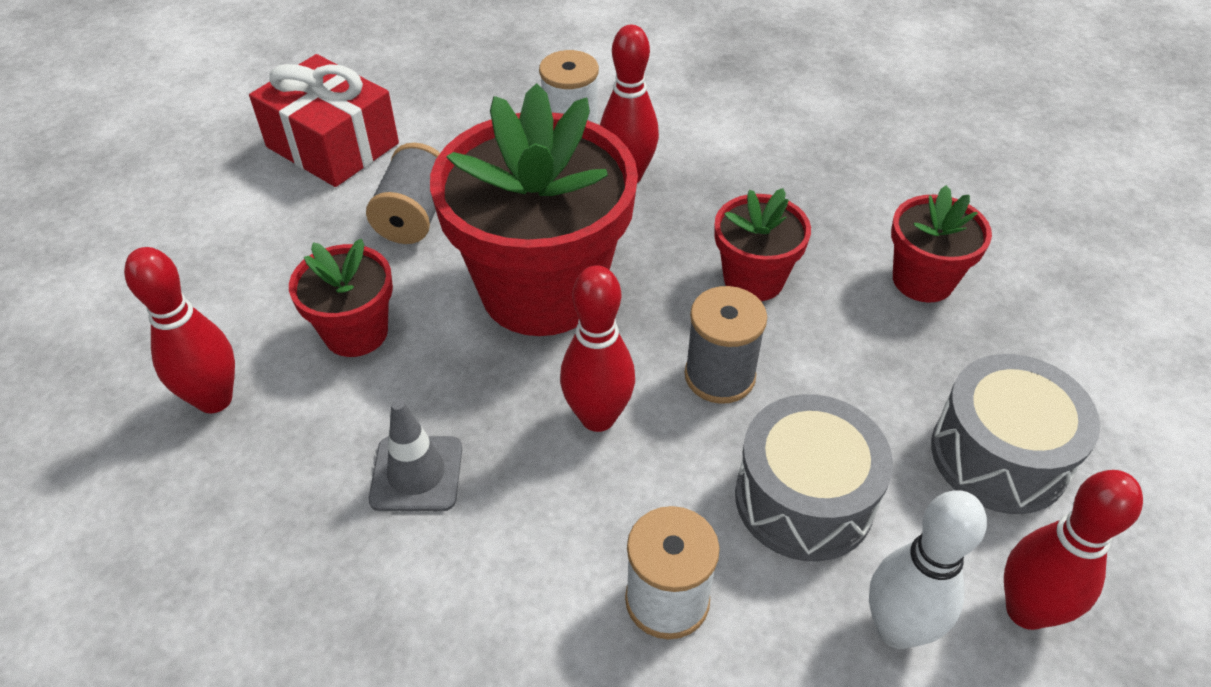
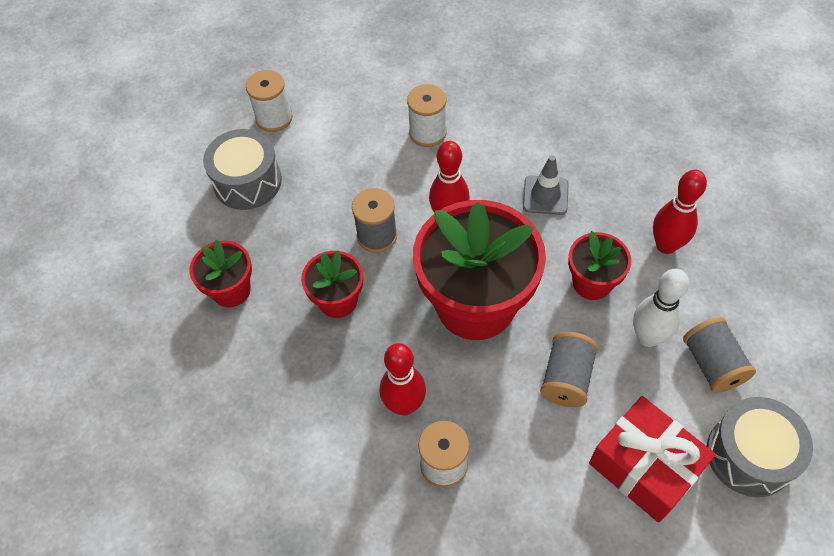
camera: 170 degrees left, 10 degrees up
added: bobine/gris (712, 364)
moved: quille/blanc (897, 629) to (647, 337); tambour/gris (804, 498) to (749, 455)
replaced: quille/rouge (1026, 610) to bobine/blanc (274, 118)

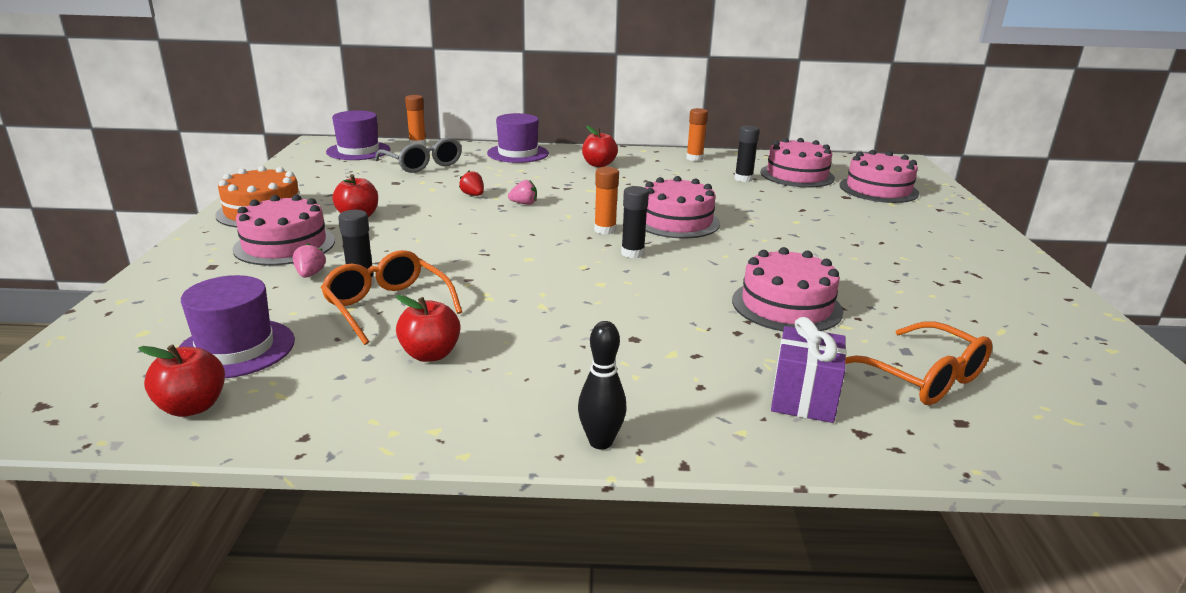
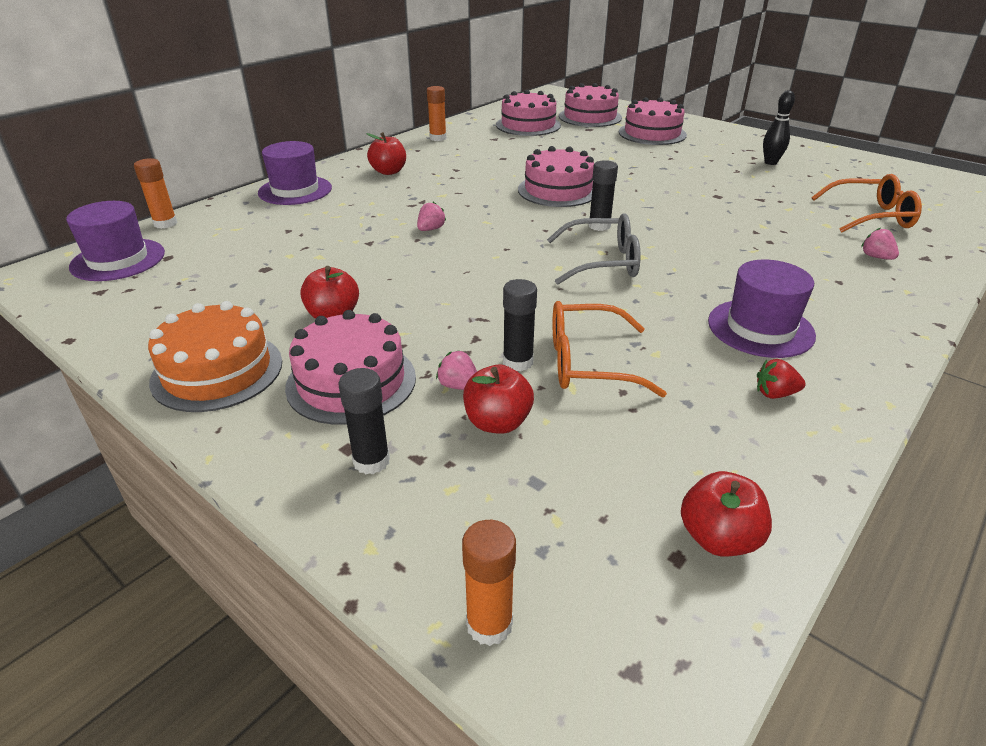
camera: 50 degrees left, 10 degrees up
moved: bâton de colle/noir (743, 179) to (371, 461); bâton de colle/orange (605, 230) to (489, 624); pomme/rouge (430, 354) to (497, 422); lunettes/gris (423, 164) to (602, 262); gâteau/rose (786, 305) to (652, 133); chapeau/violet (236, 348) to (760, 328); fraise/rouge (473, 195) to (775, 394); quille/noir (600, 442) to (770, 162)
replaced: cadeau/violet (803, 399) to fraise/rose (876, 257)

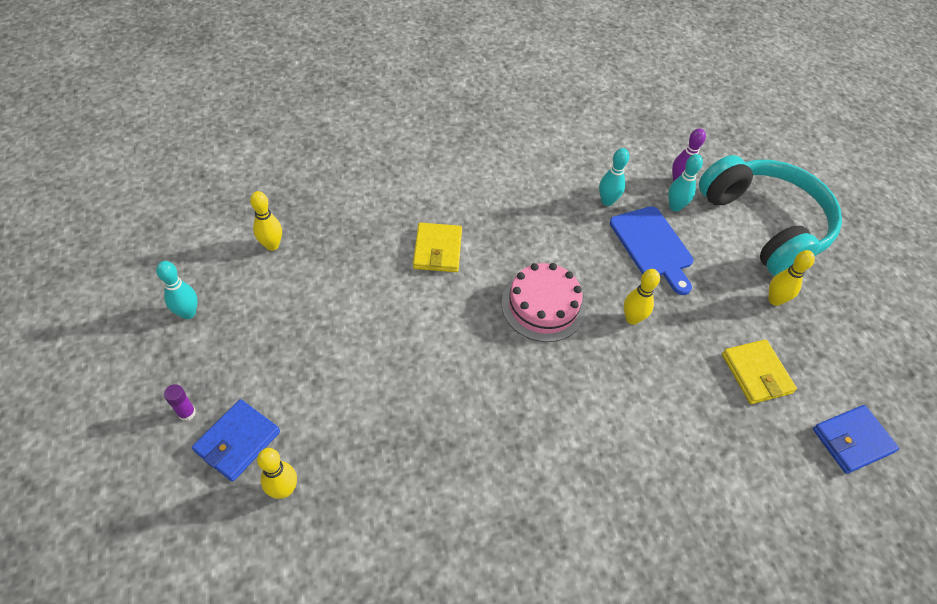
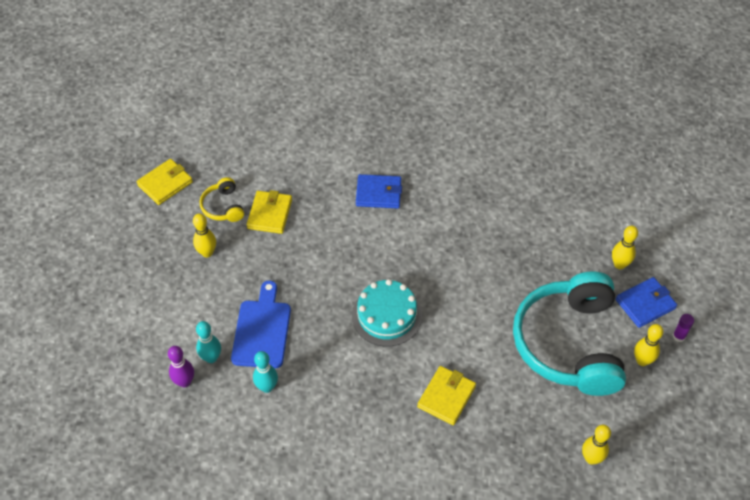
camera: 150 degrees left, 0 degrees up
removed: quille/turquoise (188, 313)
added: portefeuille/jaune (165, 184); casque audio/jaune (223, 207)
moved: portefeuille/bleu (852, 440) to (378, 193); casque audio/turquoise (765, 225) to (568, 343); quille/jaune (632, 319) to (642, 361)
recoloured: gâteau/rose (543, 306) to gâteau/turquoise (386, 315)

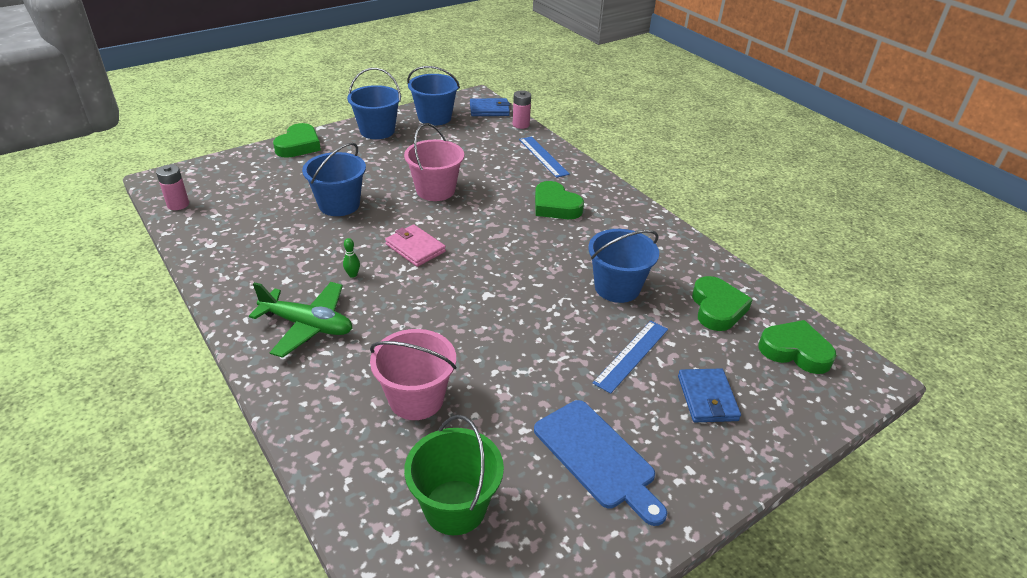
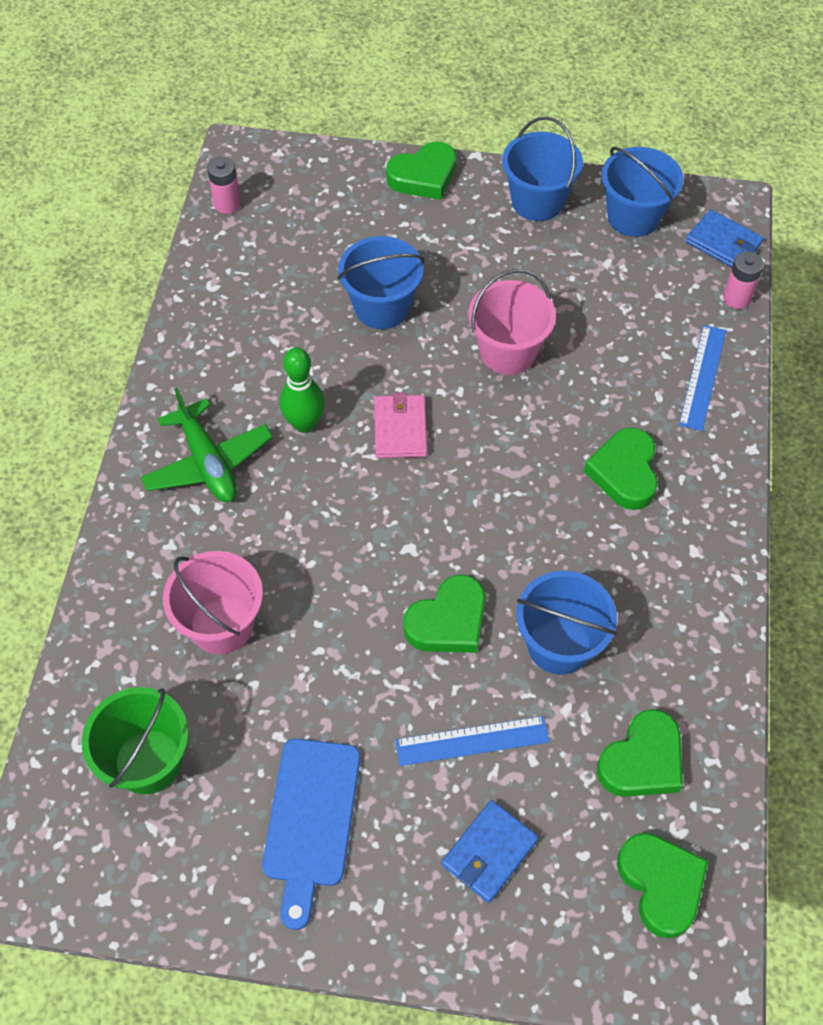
camera: 45 degrees right, 20 degrees up
added: cœur/vert (448, 621)
resized: quille/vert (353, 275) = (305, 424) x2.06

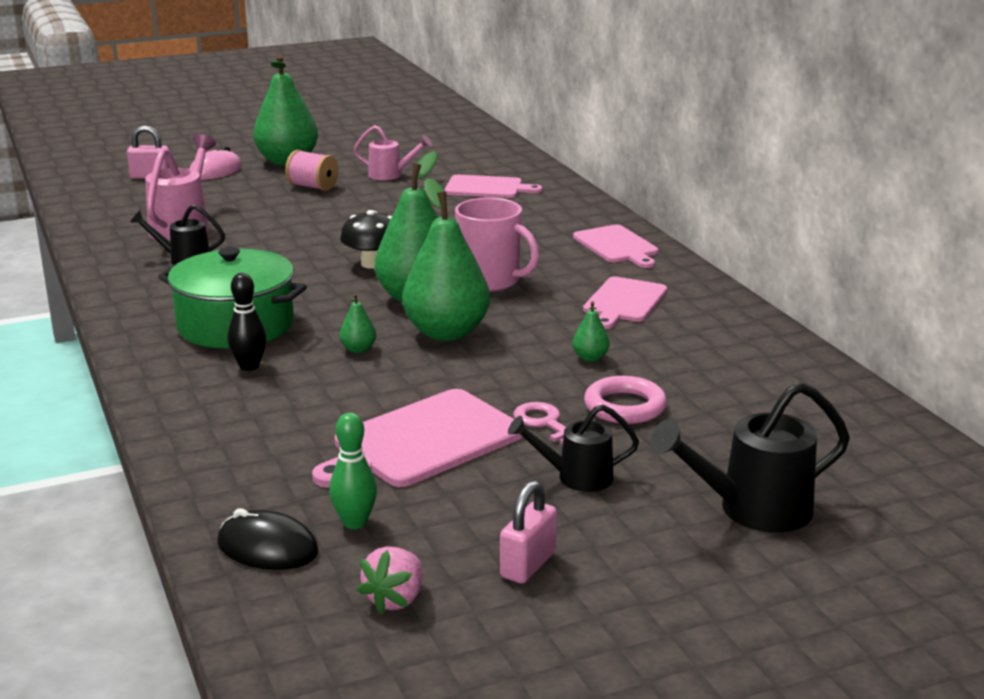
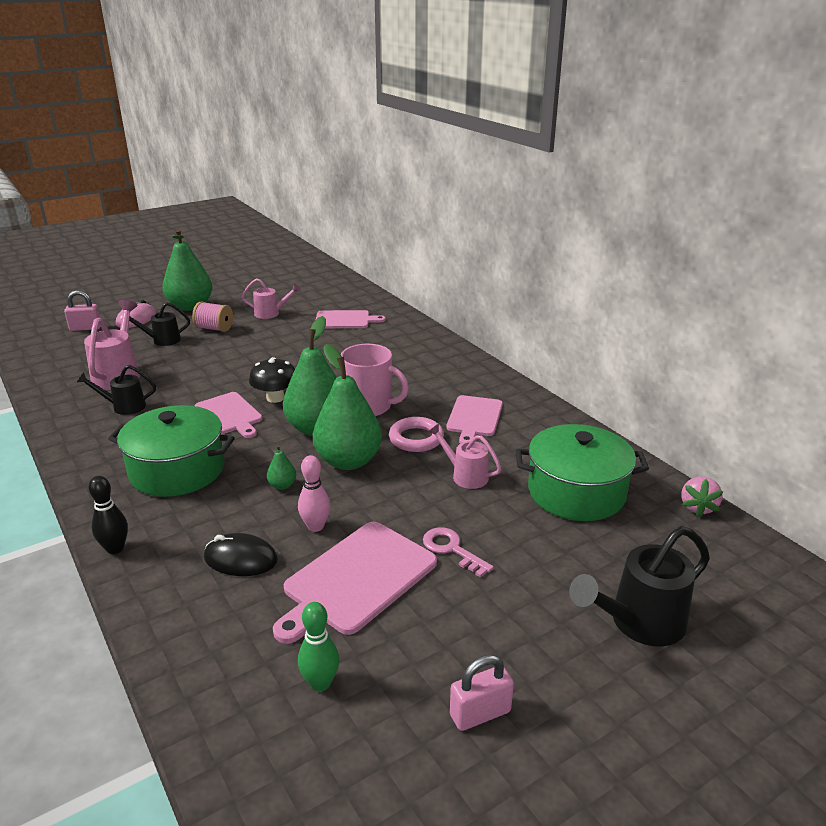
camera: 10 degrees left, 5 degrees up
added: quille/rose (315, 526); marmite/vert (576, 492)
moved: quille/noir (249, 366) to (115, 548); arrosoir/noir (576, 477) to (162, 340); planche à découper/rose (617, 246) to (229, 415); souris/noir (267, 548) to (240, 559); anneau/rose (625, 407) to (416, 438); fraise/rose (395, 599) to (697, 507)
replaced: poire/vert (590, 358) to arrosoir/rose (465, 475)
turned: cadenas/rose (528, 565) = (480, 713) 45 degrees clockwise

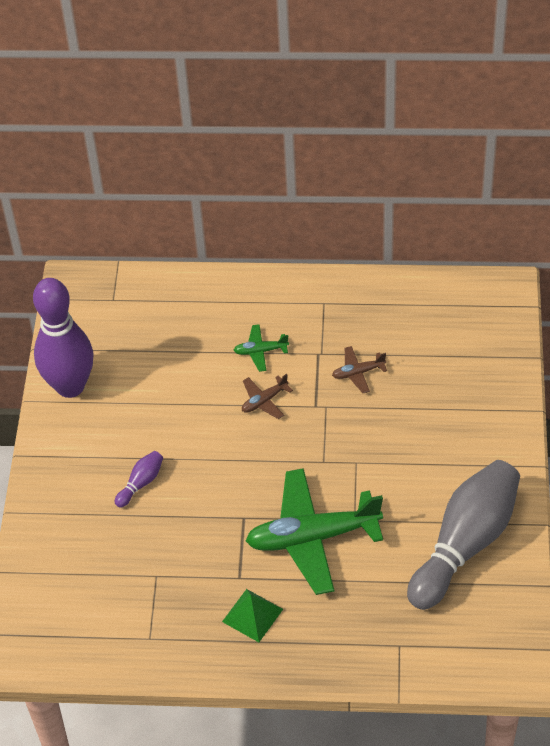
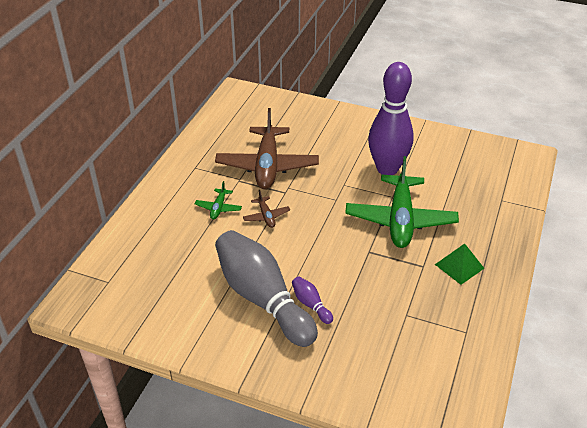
camera: 75 degrees left, 10 degrees down
moved: quille/gris (465, 544) to (262, 298); quille/violet (70, 386) to (387, 169)
resized: avion/marron (358, 373) = (267, 166) x2.31

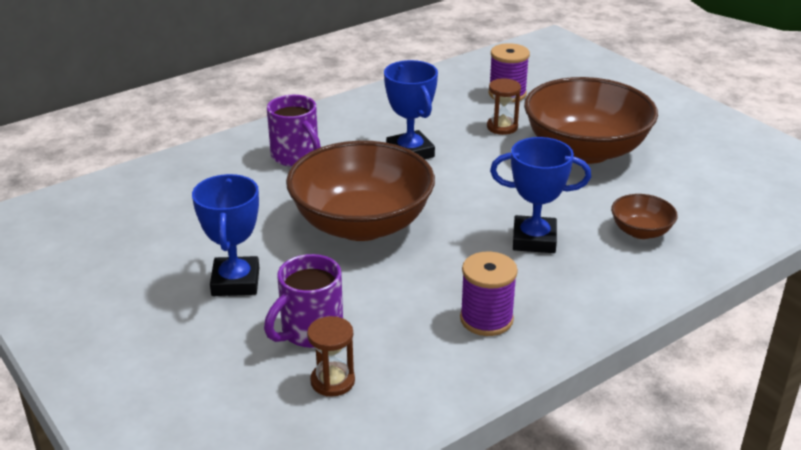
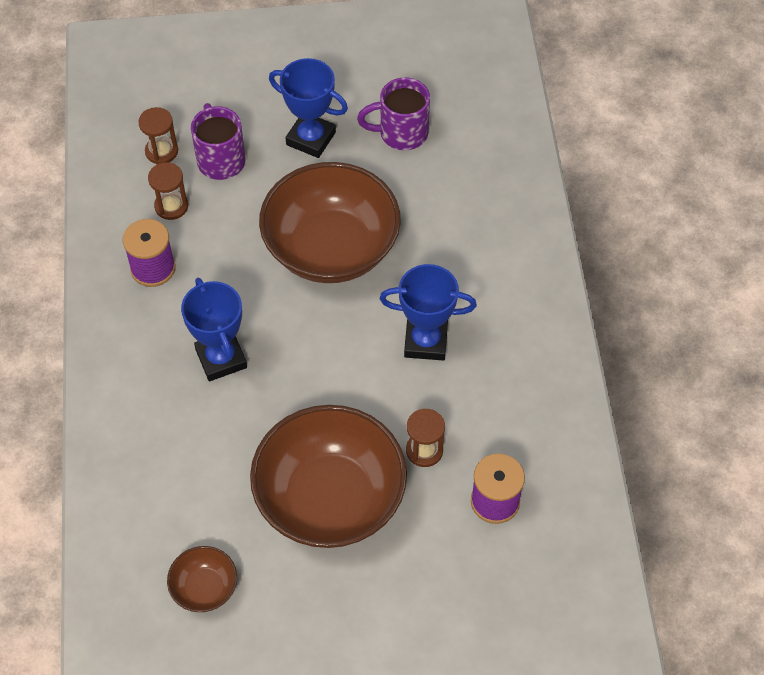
camera: 120 degrees right, 25 degrees up
added: sablier/marron (171, 206)
moved: bol/marron (641, 231) to (204, 588); tasse/violet (296, 157) to (401, 133)
turned: trophée/bleu (534, 240) = (221, 358) 60 degrees counterclockwise

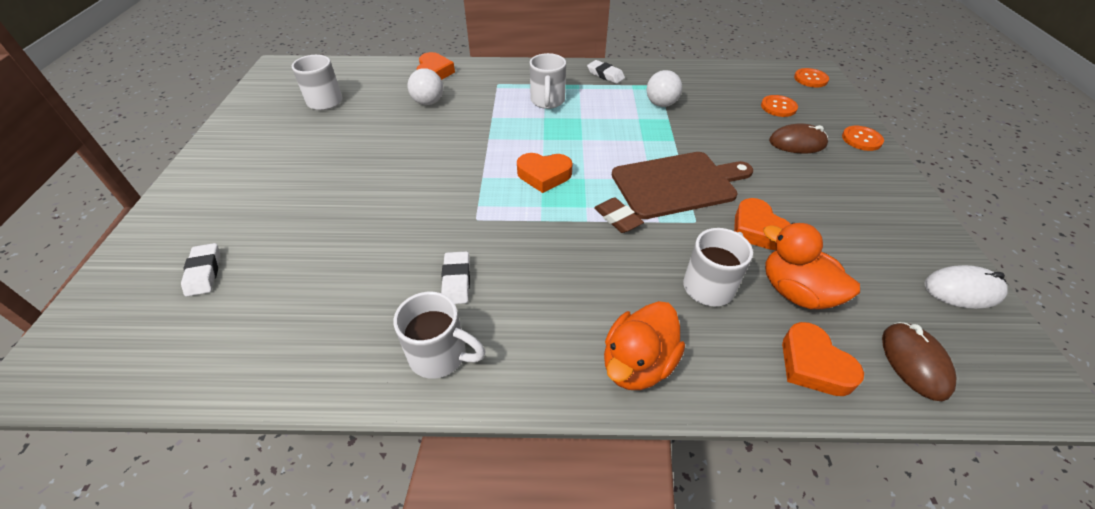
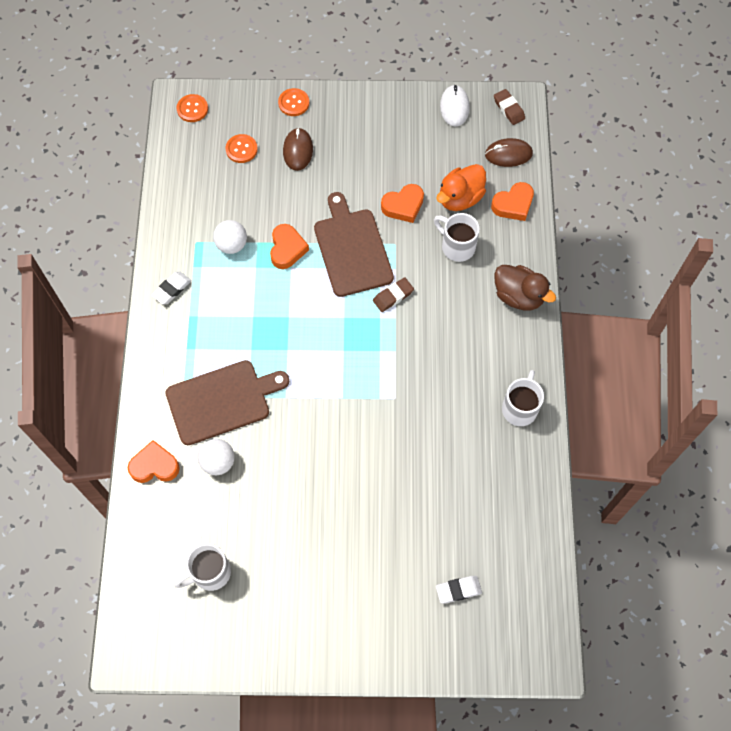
camera: 90 degrees left, 20 degrees up
removed: gomme/blanc (456, 281); tasse/blanc (547, 101)
added: planche à découper/marron (222, 401); gomme/marron (508, 109)
moved: cœur/orange (544, 175) to (287, 249)
recoloured: canard/orange (637, 364) to canard/marron (518, 296)

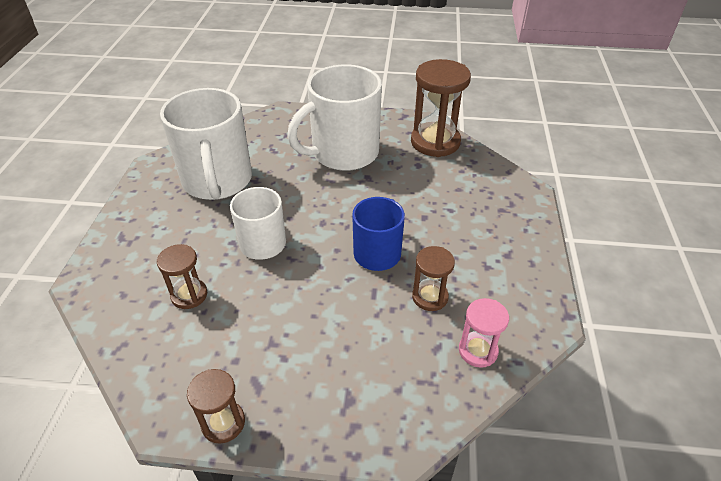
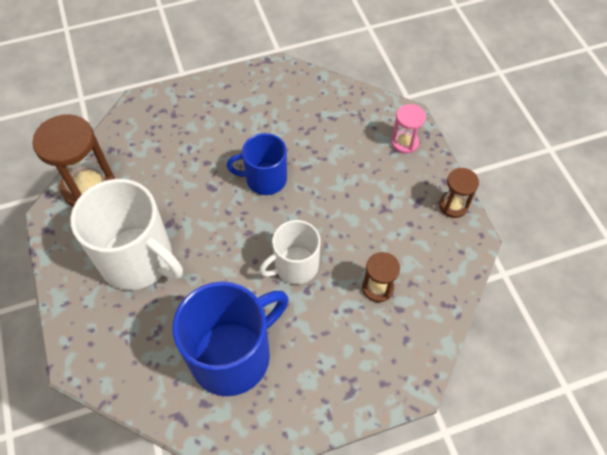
camera: 115 degrees left, 15 degrees up
removed: sablier/marron (430, 297)
moved: sablier/rose (478, 351) to (404, 142)
recoloured: tasse/blanc (217, 181) to tasse/bleu (232, 355)

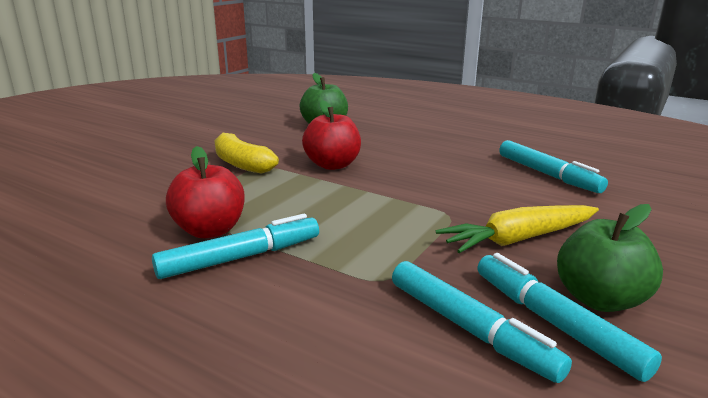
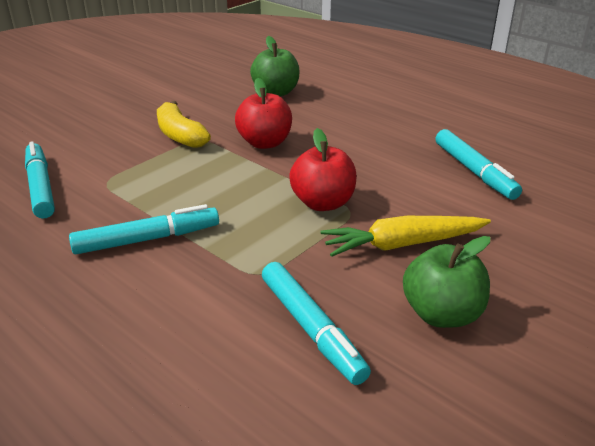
camera: 10 degrees right, 10 degrees up
moved: feutre/turquoise (554, 323) to (41, 187); pomme/rouge (210, 230) to (323, 203)

